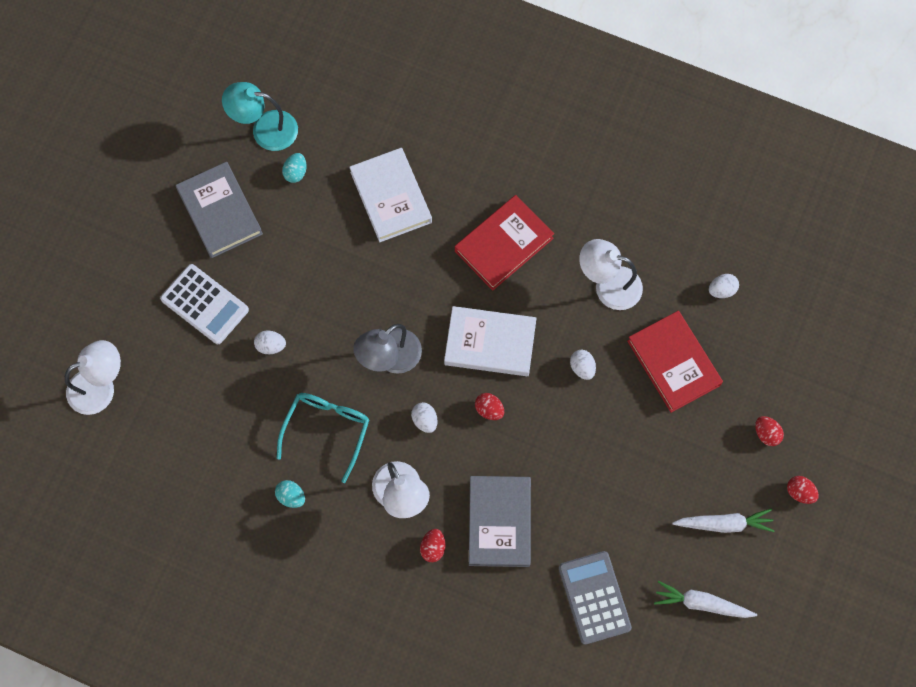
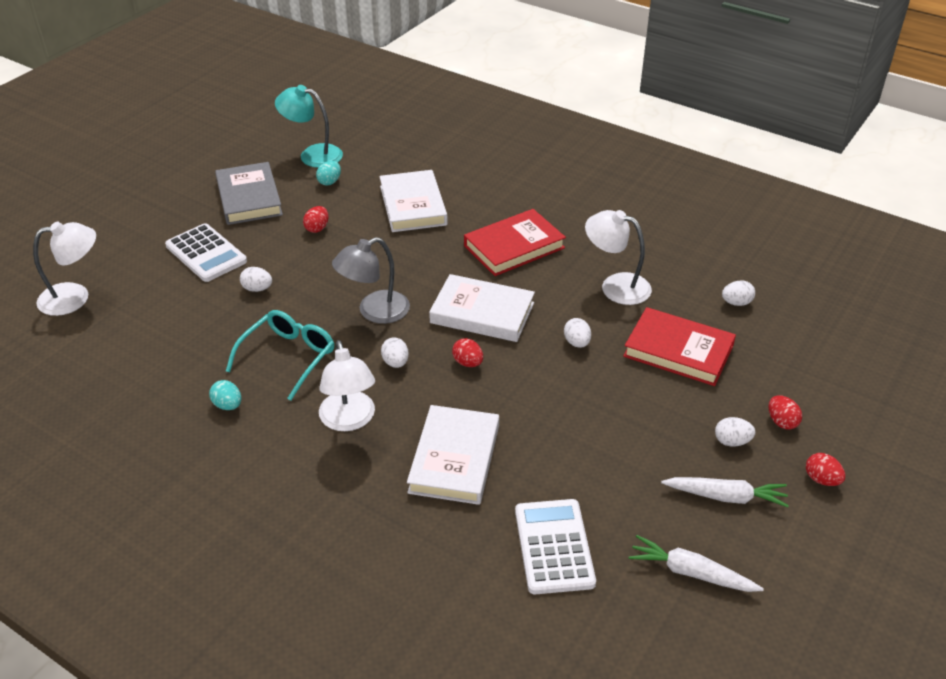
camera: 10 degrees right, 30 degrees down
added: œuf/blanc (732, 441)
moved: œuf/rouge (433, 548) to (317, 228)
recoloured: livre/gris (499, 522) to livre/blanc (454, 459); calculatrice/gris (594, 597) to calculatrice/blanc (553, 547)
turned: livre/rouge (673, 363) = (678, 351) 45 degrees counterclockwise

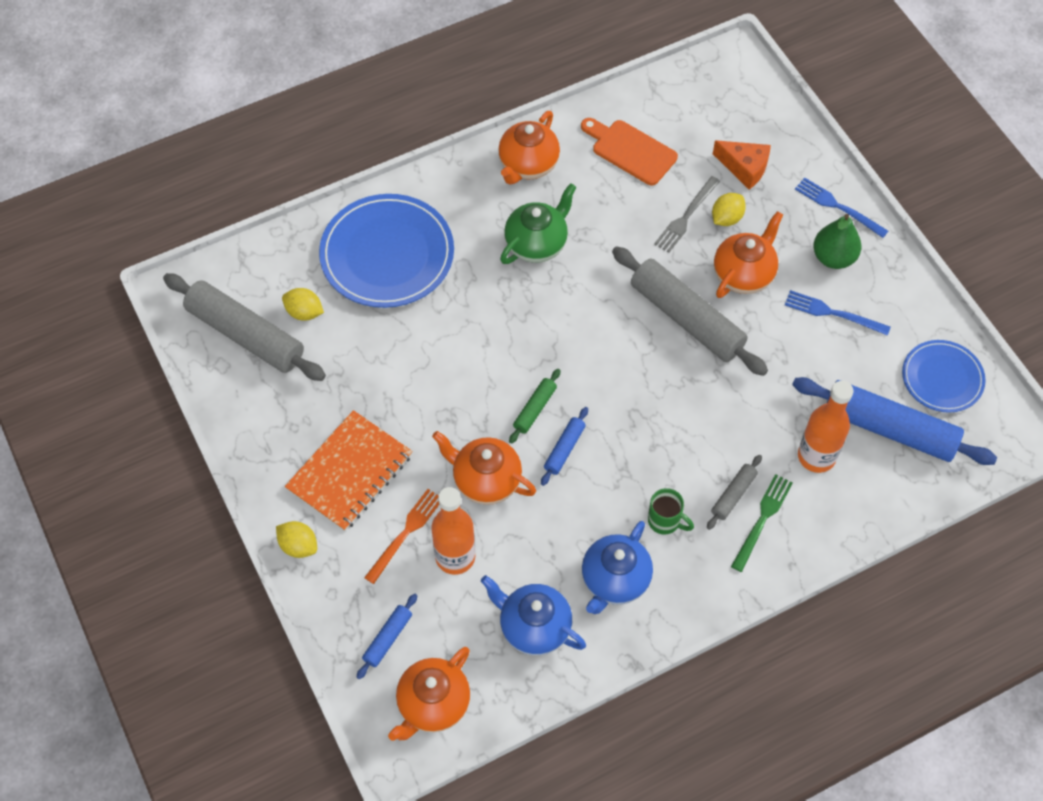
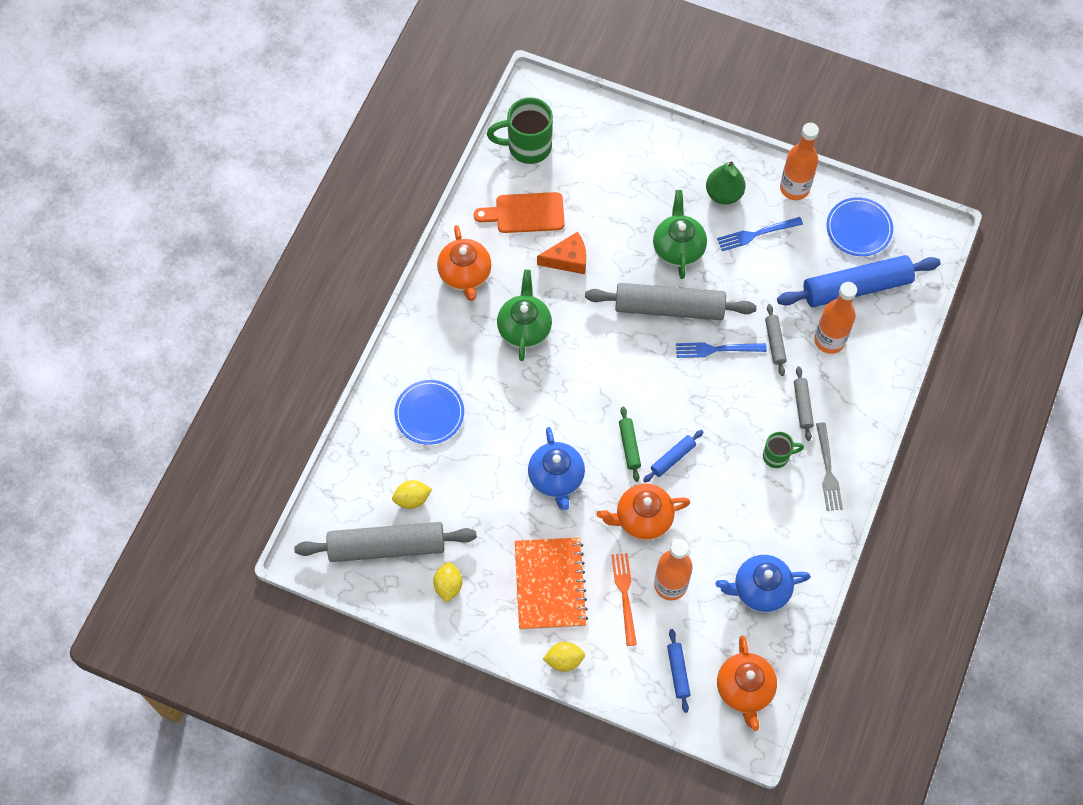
camera: 40 degrees left, 5 degrees up
removed: fourchette/vert (762, 519)
added: tasse/vert (527, 147); rouleau à pâtisserie/gris (774, 342); bouteille/orange (794, 188)
moved: citron/jaune (726, 218) to (448, 586); théière/bleu (614, 580) to (556, 479); fromage/orange (744, 168) to (567, 259); fourchette/bleu (837, 206) to (716, 349); fourchette/gris (686, 217) to (828, 470)
recoloured: théière/orange (744, 274) to théière/vert (678, 248)
turned: rouleau à pâtisserie/bleu (564, 449) = (673, 458) 60 degrees clockwise
resized: assiette/bleu (387, 254) = (429, 413) x0.59

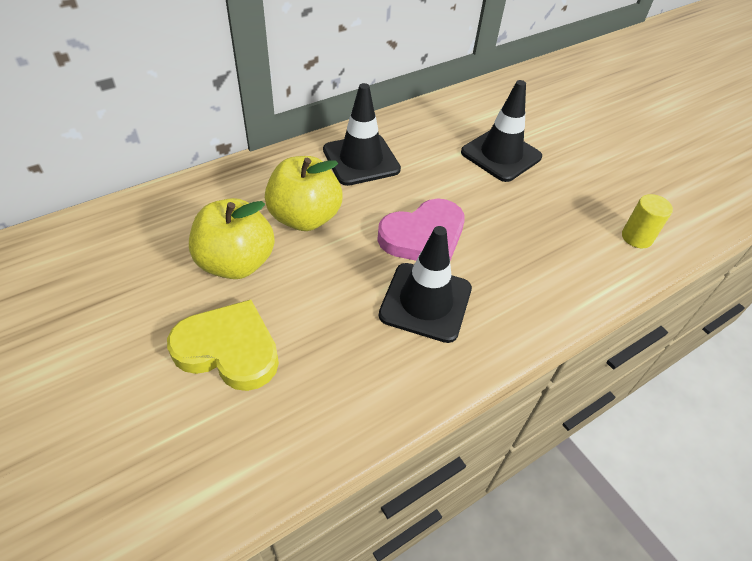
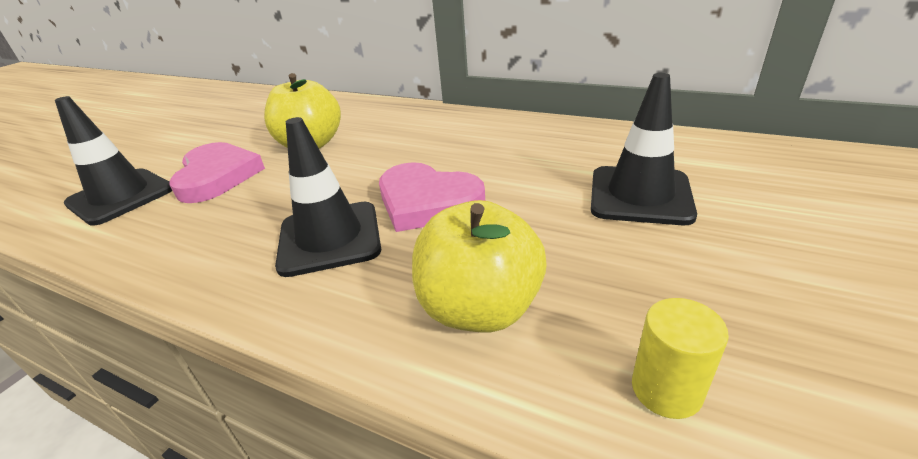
camera: 65 degrees right, 15 degrees down
moved: cône de chantier/noir (361, 160) to (121, 196); pomme/jaune (305, 217) to (480, 308)
recoloured: cœur/jaune (228, 349) to cœur/rose (217, 176)

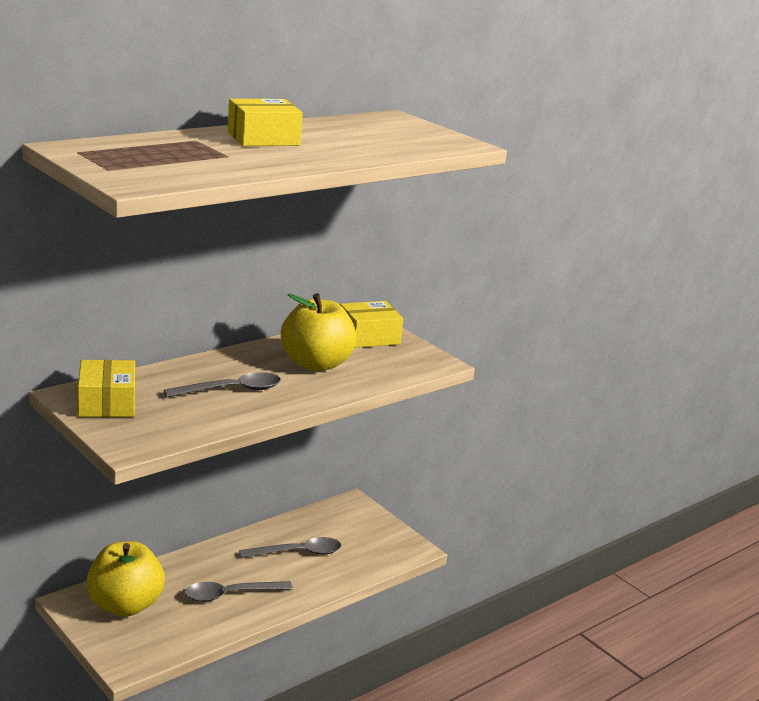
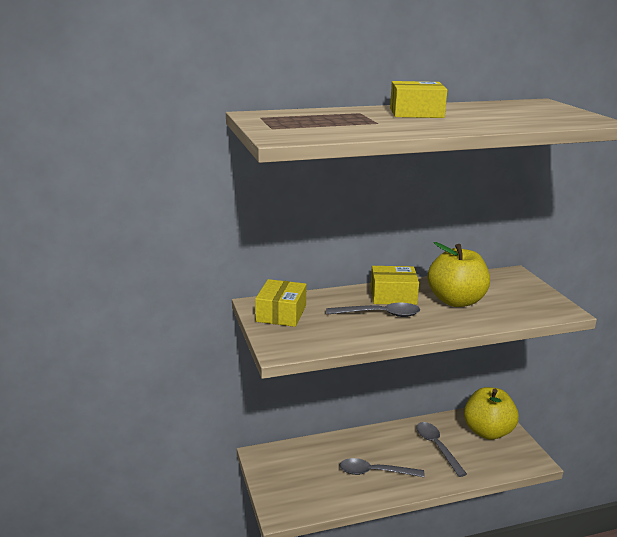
camera: 25 degrees right, 0 degrees up
moved: boîte/jaune (368, 337) to (393, 295); pomme/jaune (125, 605) to (487, 431)
turned: cuillère/gris (297, 553) = (437, 447) 120 degrees counterclockwise

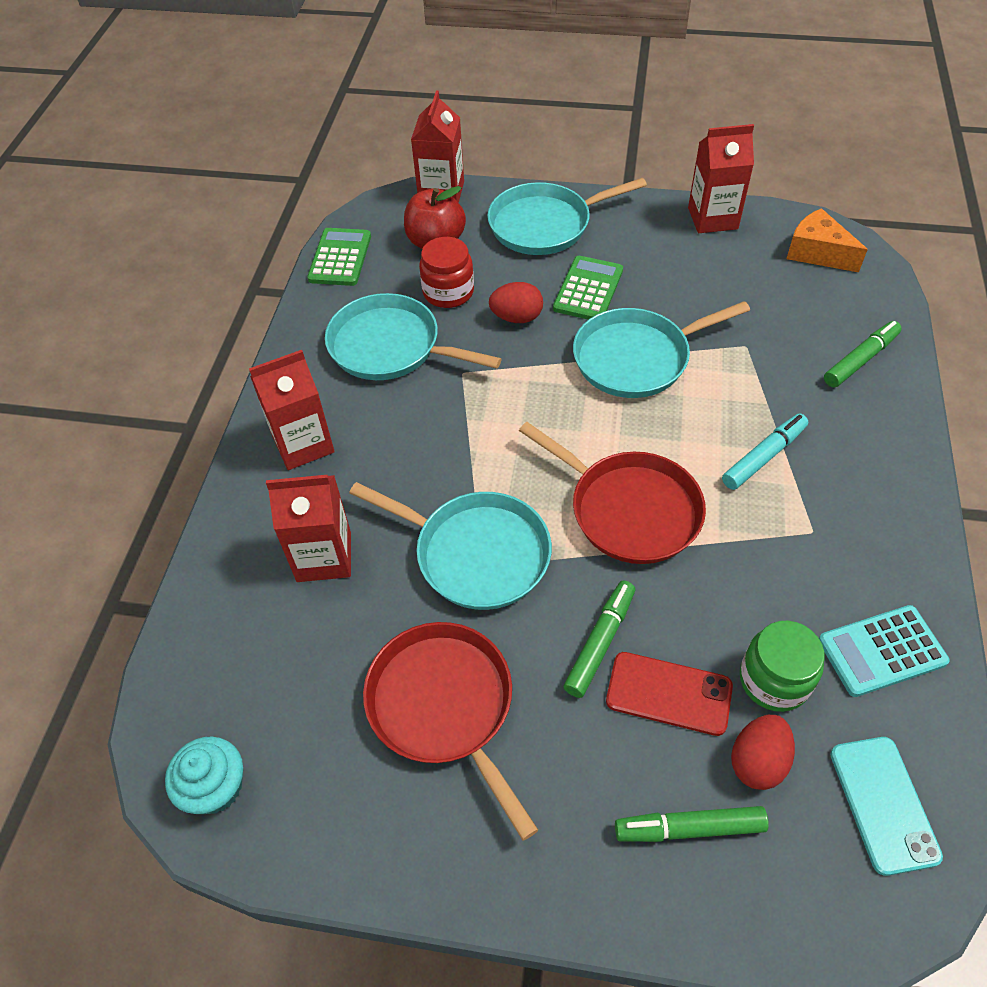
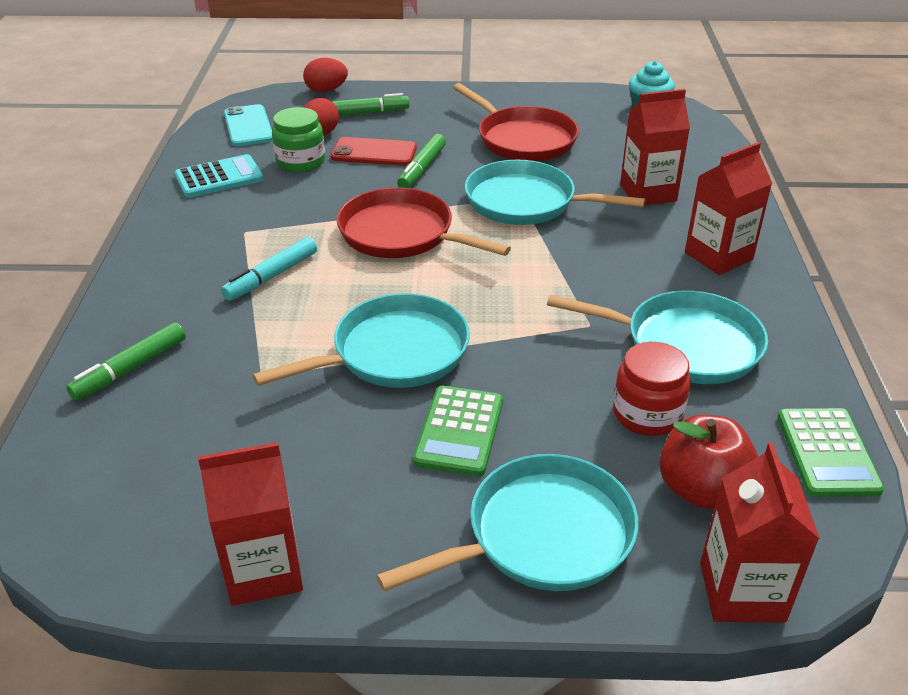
camera: 170 degrees right, 15 degrees down
removed: fromage/orange (817, 253)
moved: œuf/rouge (516, 317) to (326, 90)

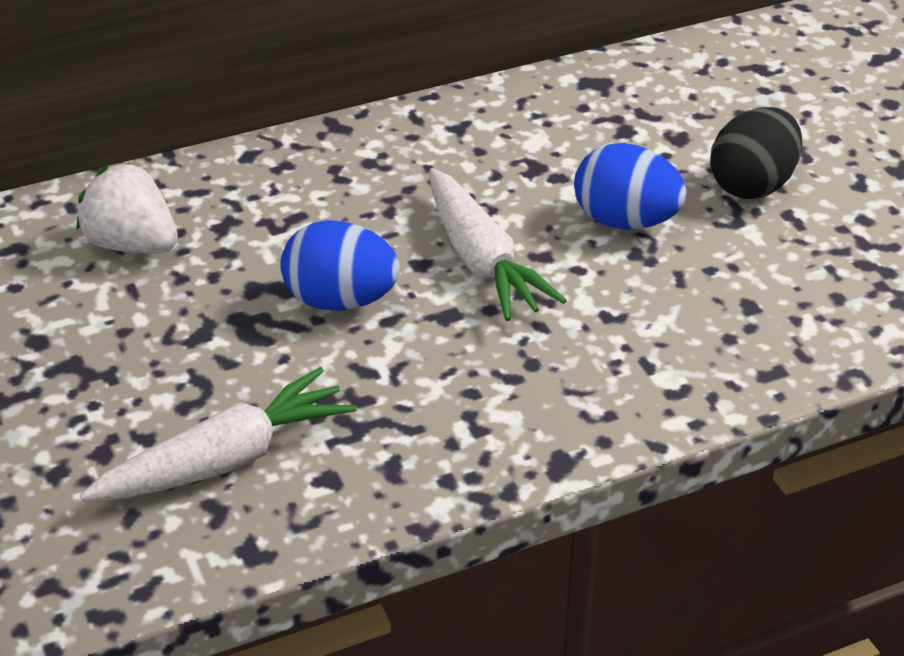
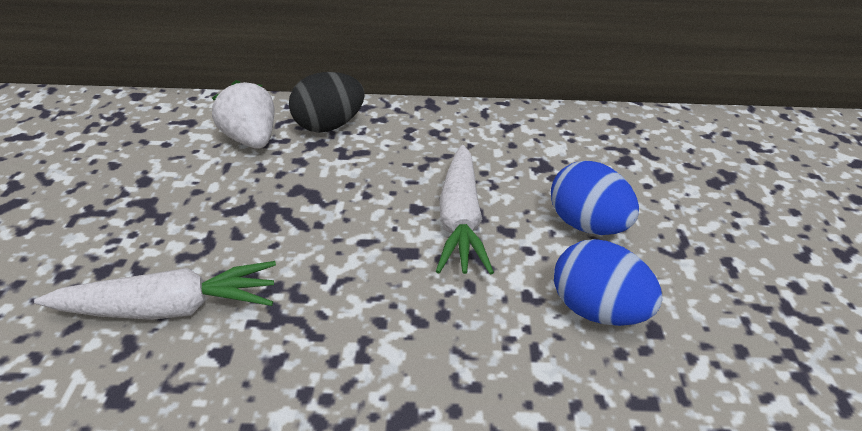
camera: 25 degrees right, 0 degrees up
moved: œuf/noir (752, 185) to (329, 126); œuf/bleu (340, 301) to (597, 310)

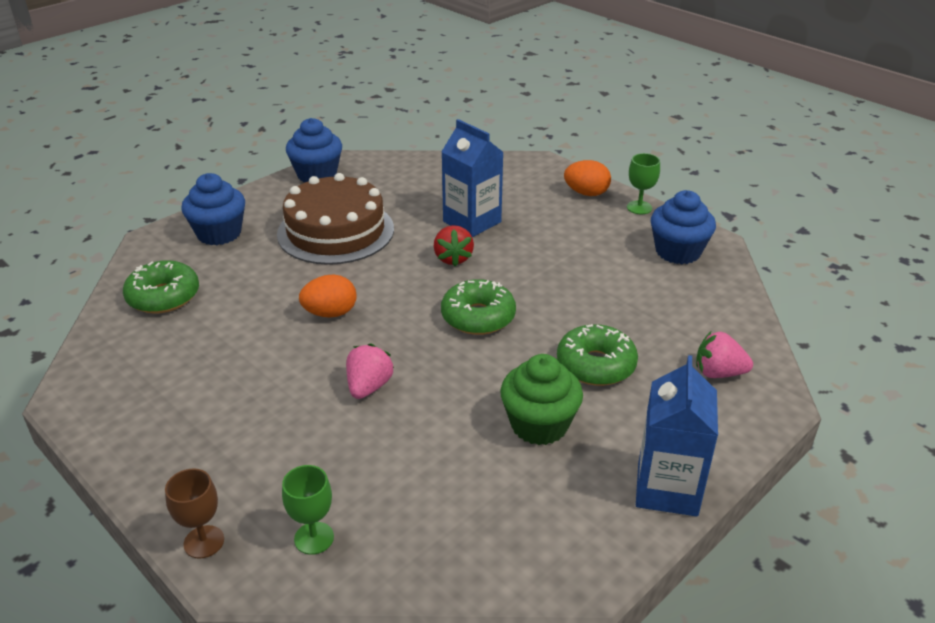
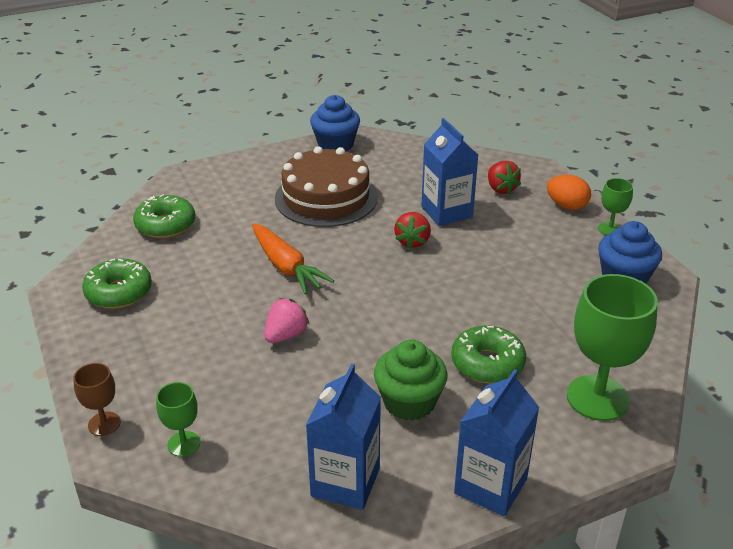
camera: 20 degrees right, 0 degrees up
removed: muffin/bleu (219, 233)
added: brique de lait/bleu (345, 482); fraise/rouge (501, 189)
moved: beignet/vert (478, 317) to (119, 292)
replaced: œuf/orange (330, 313) to carotte/orange (286, 267); fraise/rose (718, 373) to verre à pied/vert (597, 398)

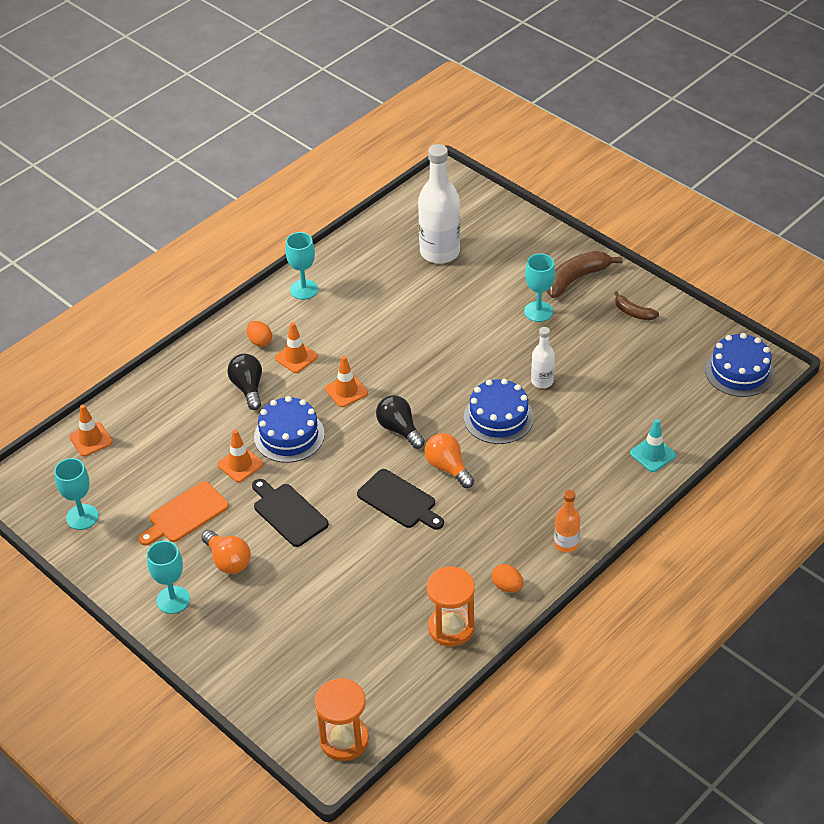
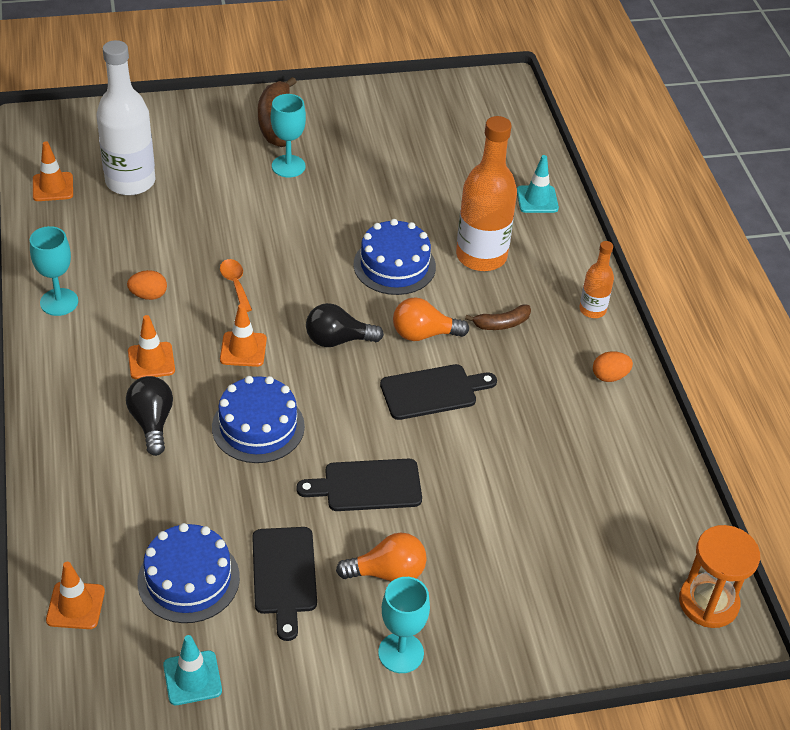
camera: 60 degrees left, 0 degrees up
removed: sablier/orange (451, 627); bouteille/blanc (542, 381)
added: cuillère/orange (235, 284); bouteille/orange (481, 256)
moved: cône de chantier/orange (240, 464) to (53, 187); œuf/orange (260, 341) to (148, 295); gâteau/bleu (739, 371) to (188, 579); banane/marron (633, 312) to (501, 324)
replaced: verre à pied/turquoise (82, 517) to cône de chantier/turquoise (192, 678)
recoloured: planche à découper/orange (185, 514) to planche à découper/noir (284, 575)
turned: ampoule/noir (248, 388) = (152, 422) 60 degrees clockwise

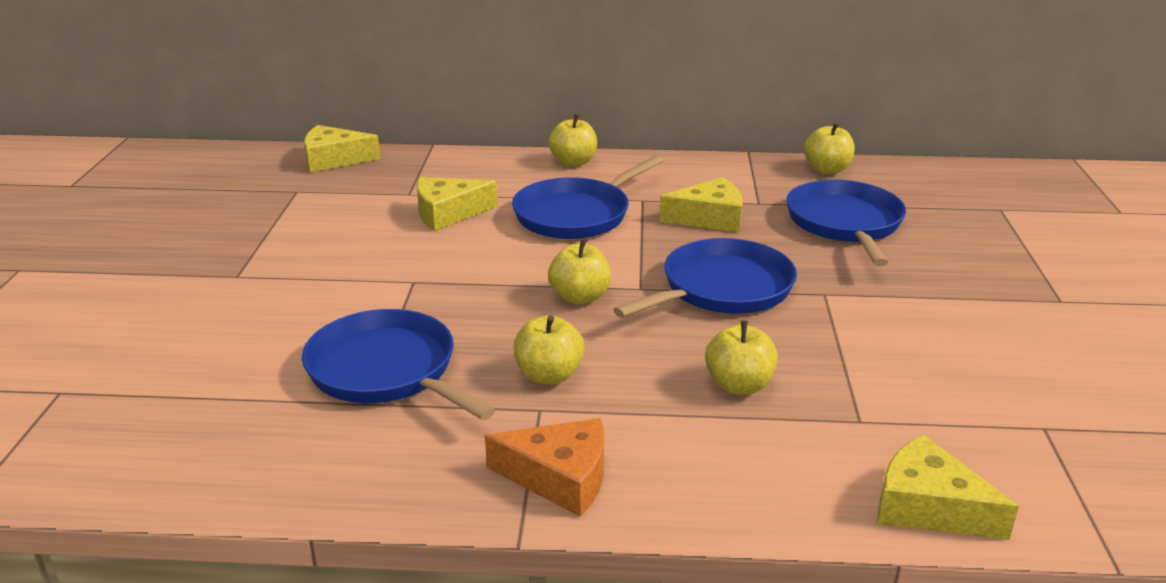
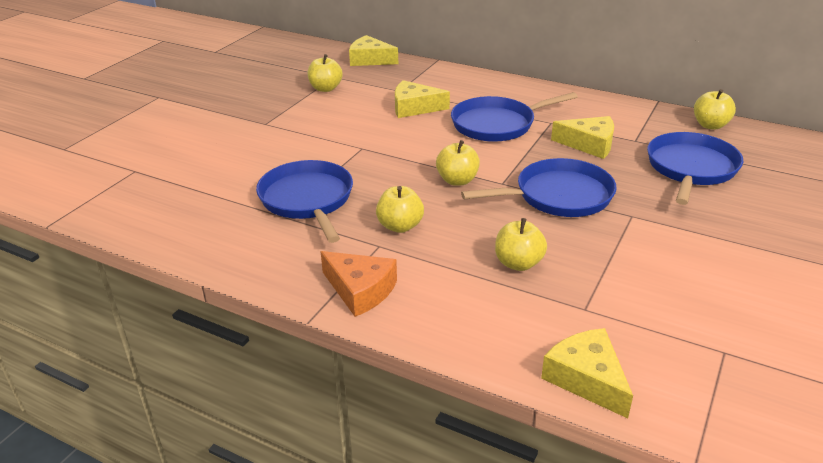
camera: 25 degrees right, 5 degrees up
moved: pomme/jaune (573, 162) to (325, 88)

